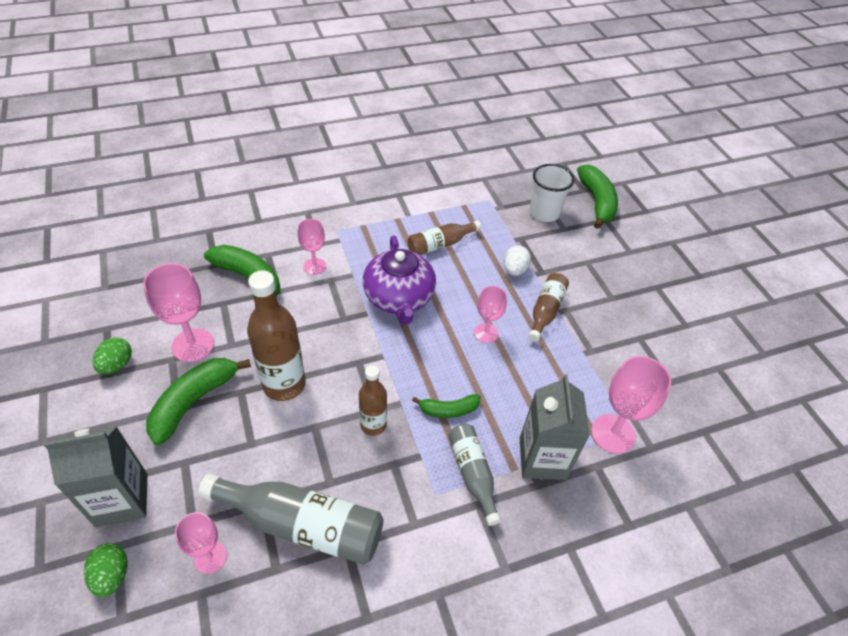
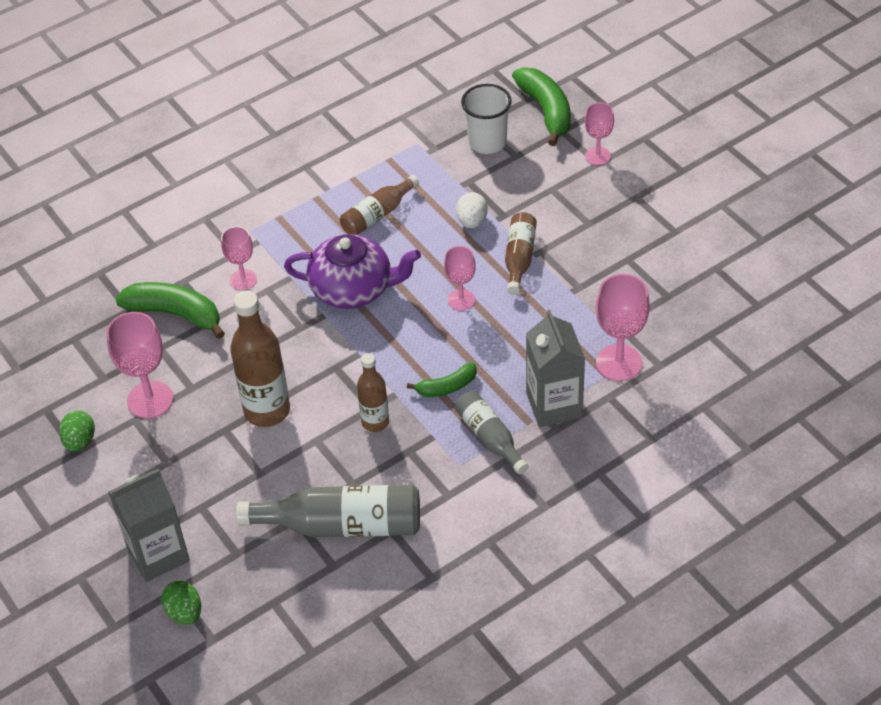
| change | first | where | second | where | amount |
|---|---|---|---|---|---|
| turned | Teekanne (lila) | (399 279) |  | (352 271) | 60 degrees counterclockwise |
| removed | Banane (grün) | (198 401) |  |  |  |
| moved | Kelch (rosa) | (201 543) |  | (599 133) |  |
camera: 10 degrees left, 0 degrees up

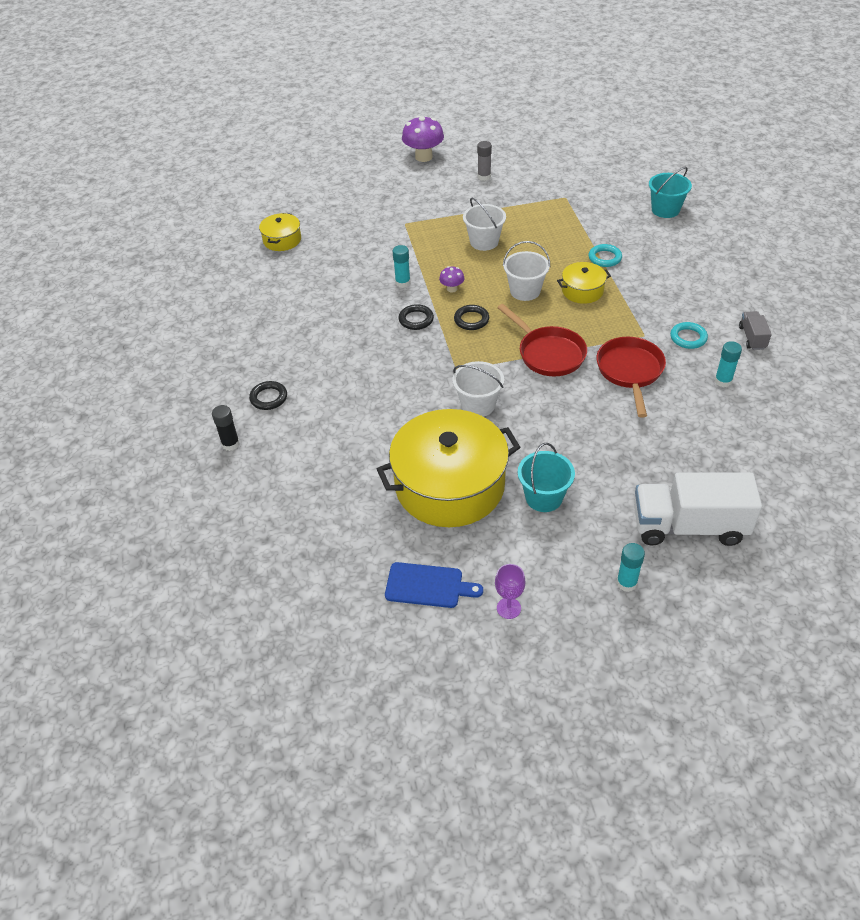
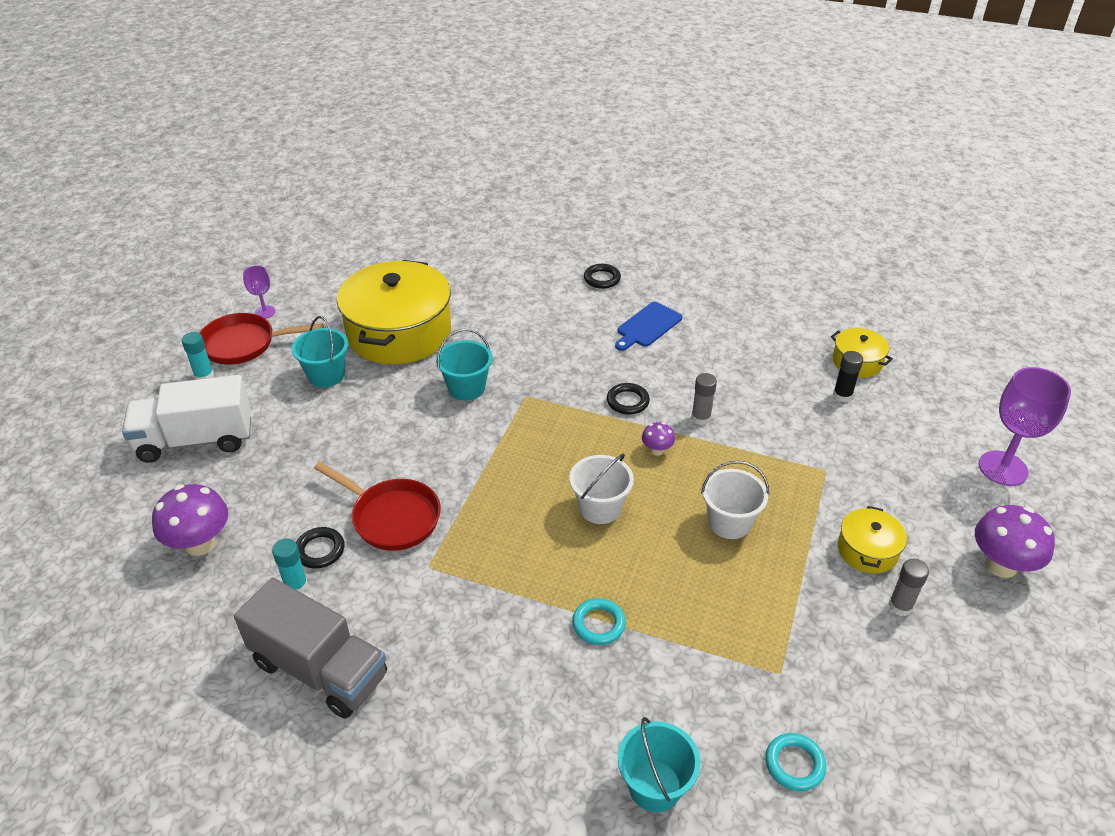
| change | first | where | second | where | amount |
|---|---|---|---|---|---|
| recoloured | Klebestift (türkis) | (401 266) | Klebestift (grau) | (704 399) |  |
| moved | Kochtopf (gelb) | (584 283) |  | (872 539) |  |
| moved | Pfanne (rot) | (542 340) |  | (262 339) |  |
| moved | Ring (schwarz) | (471 317) |  | (320 548) |  |
| resized | Lastwagen (grau) | (755 330) |  | (310 648) | x2.18 |
| moved | Ring (türkis) | (689 335) |  | (795 762) |  |
| recoloured | Eimer (weiß) | (478 389) | Eimer (türkis) | (464 365) |  |
| moved | Klebestift (schwarz) | (226 428) |  | (848 376) |  |
| turned | Lastwagen (weiß) | (698 509) |  | (186 419) | 135 degrees counterclockwise |
| moved | Schneidebrett (blau) | (434 585) |  | (648 326) |  |
| added |  |  | Kelch (lila) | (1025 426) |  |
| added |  |  | Pilz (lila) | (190 520) |  |
camera: 120 degrees right, 5 degrees down

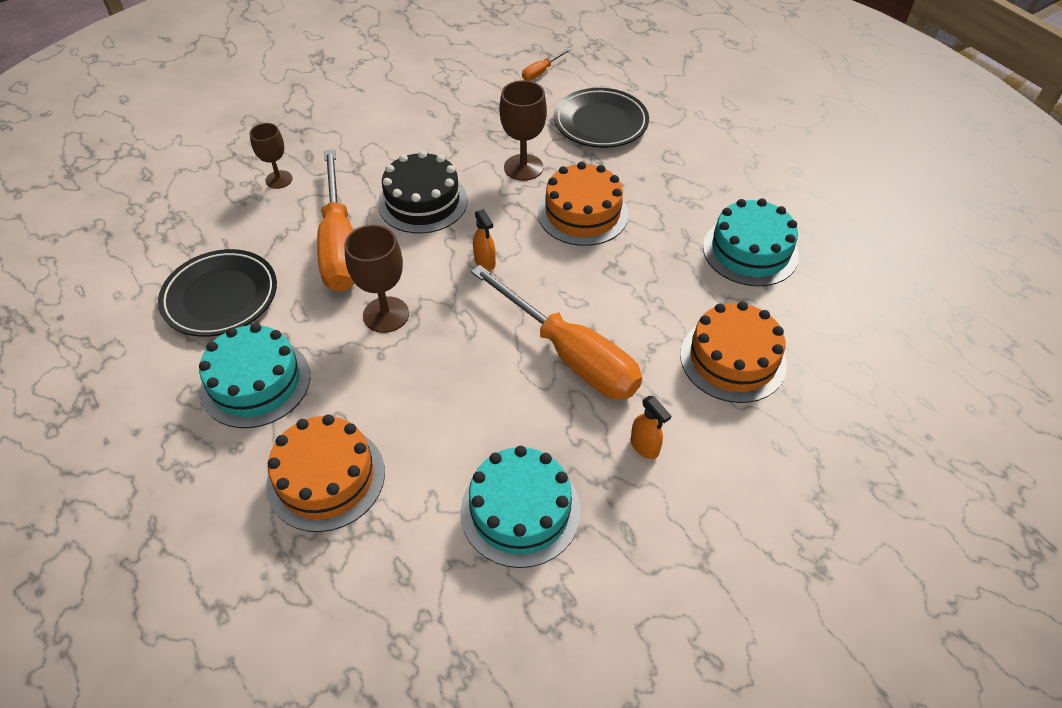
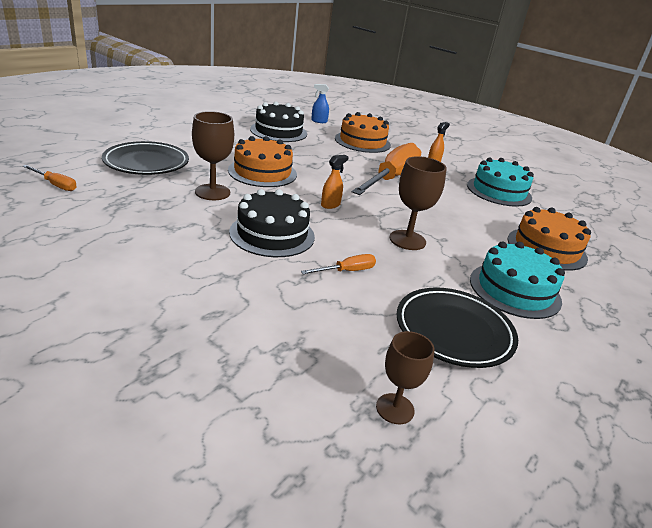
| change | first | where | second | where | amount |
|---|---|---|---|---|---|
| moved | Kelch (braun) | (271 156) |  | (405 377) |  |
| resized | Schraubenzieher (orange) | (336 220) |  | (338 264) | x0.42 |
| recoloured | Kuchen (türkis) | (751 242) | Kuchen (schwarz) | (278 122) |  |
| added |  |  | Sprühflasche (blau) | (320 103) |  |
camera: 110 degrees left, 20 degrees down

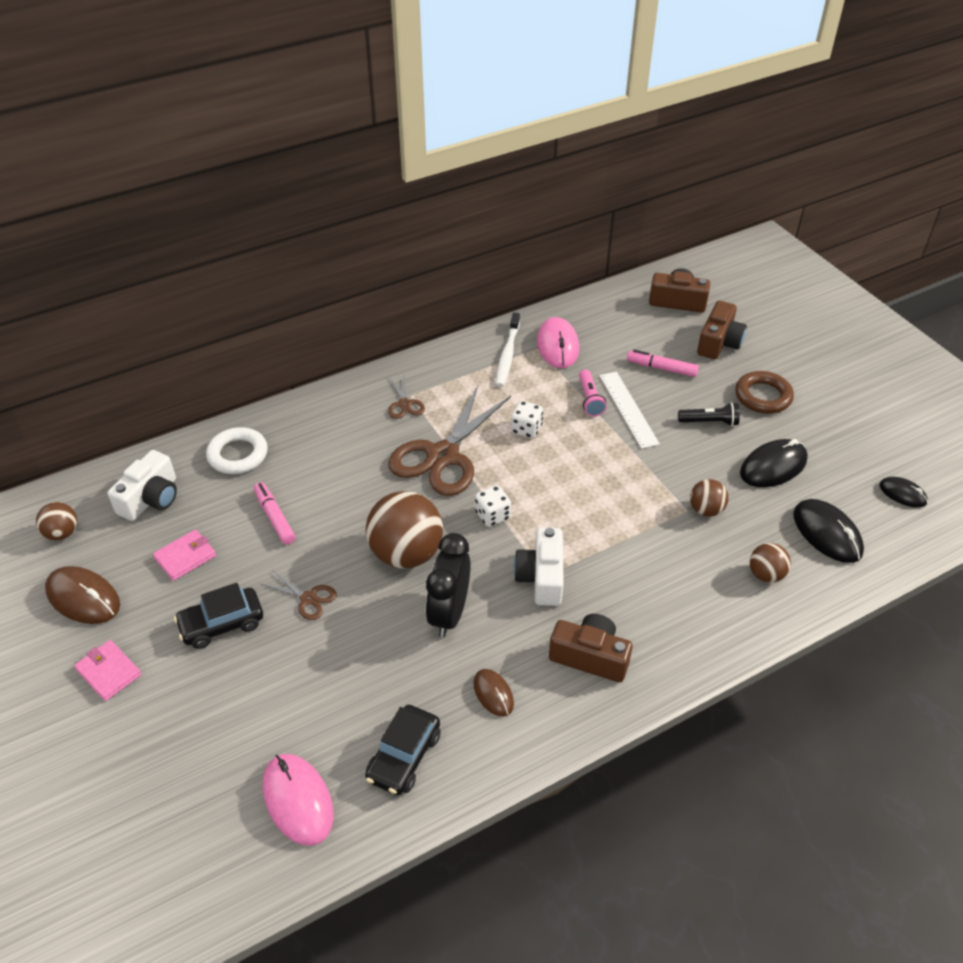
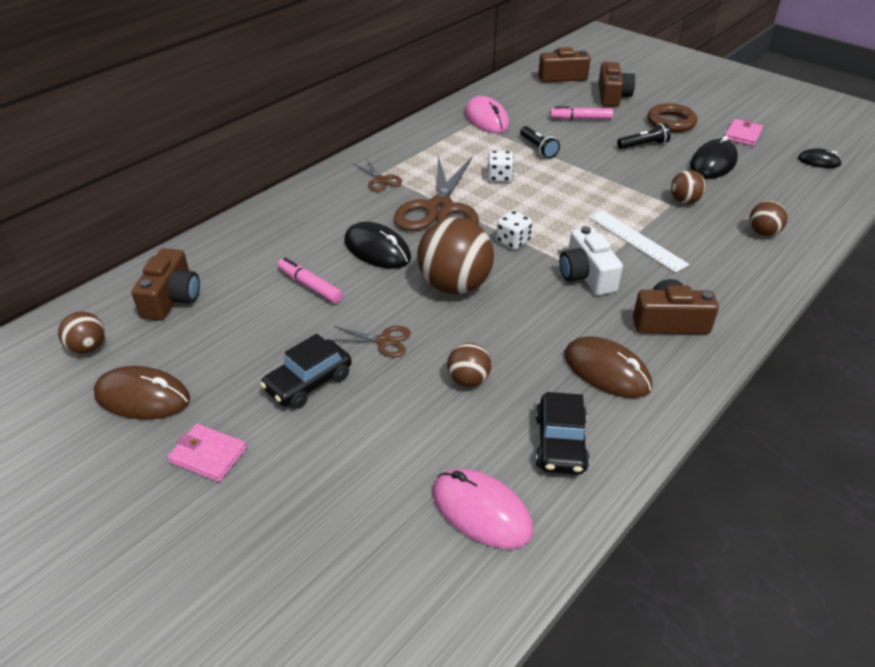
| change | first | where | second | where | amount |
|---|---|---|---|---|---|
| removed | Zahnbürste (weiß) | (508 350) |  |  |  |
| recoloured | Taschenlampe (rosa) | (593 393) | Taschenlampe (schwarz) | (540 142) |  |
| moved | Lineal (weiß) | (629 410) |  | (639 242) |  |
| removed | Ring (weiß) | (237 450) |  |  |  |
| recoloured | Kamera (weiß) | (142 485) | Kamera (braun) | (165 284) |  |
| moved | Computermaus (schwarz) | (828 531) |  | (377 245) |  |
| moved | Geldbörse (rosa) | (184 555) |  | (744 132) |  |
| removed | Wecker (schwarz) | (448 585) |  |  |  |
| resized | Computermaus (braun) | (493 693) |  | (608 367) | x1.69 |
| added |  |  | Ball (braun) | (469 365) |  |
camera: 20 degrees left, 5 degrees down

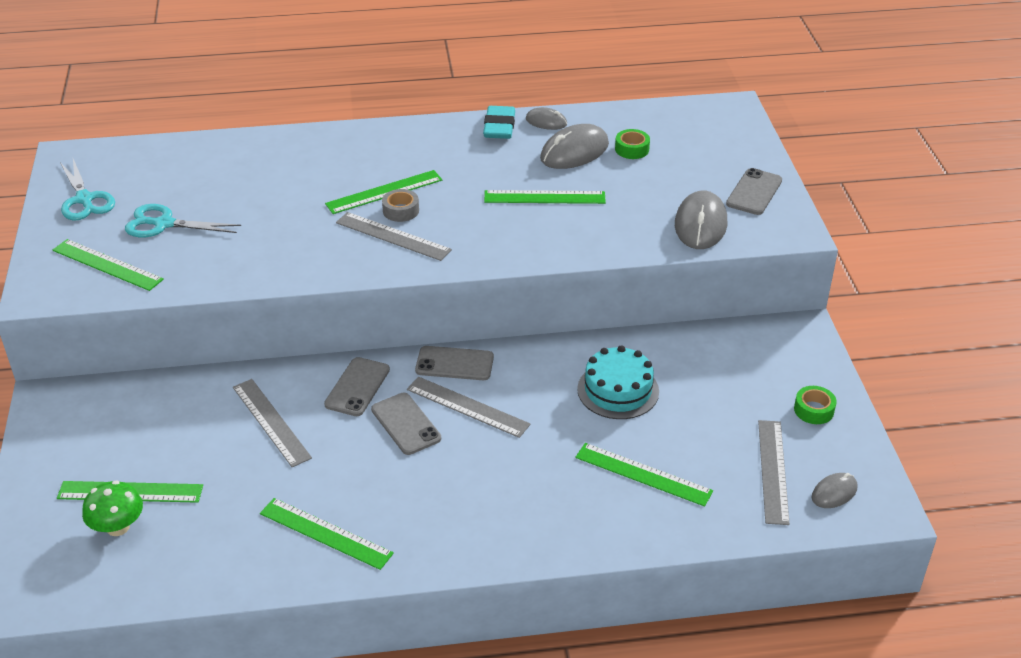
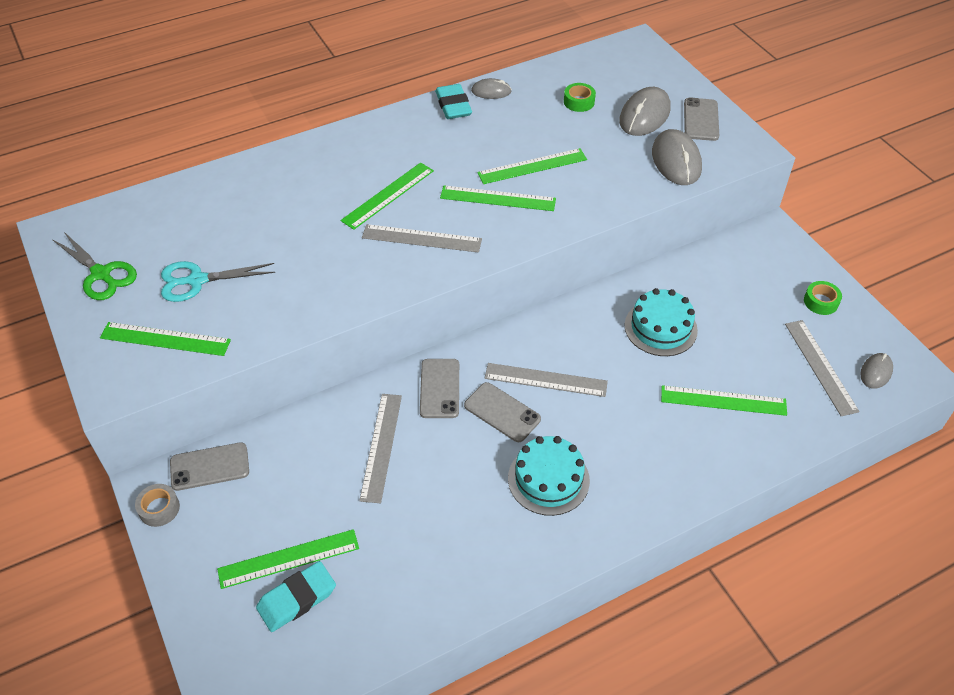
| change | first | where | second | where | amount |
|---|---|---|---|---|---|
| moved | Computermaus (grau) | (574 146) |  | (644 111) |  |
| recoloured | Schere (türkis) | (87 190) | Schere (grün) | (94 266) |  |
| moved | Klebeband (grau) | (400 205) |  | (157 505) |  |
| moved | Handy (grau) | (454 363) |  | (209 466) |  |
| turned | Lineal (grau) | (272 423) |  | (380 448) | 60 degrees clockwise |
| replaced | Pilz (grün) | (112 508) | Radiergummi (türkis) | (296 596) |  |
| moved | Lineal (grün) | (327 534) |  | (498 198) |  |
| added |  |  | Kuchen (türkis) | (549 476) |  |
camera: 20 degrees left, 10 degrees up

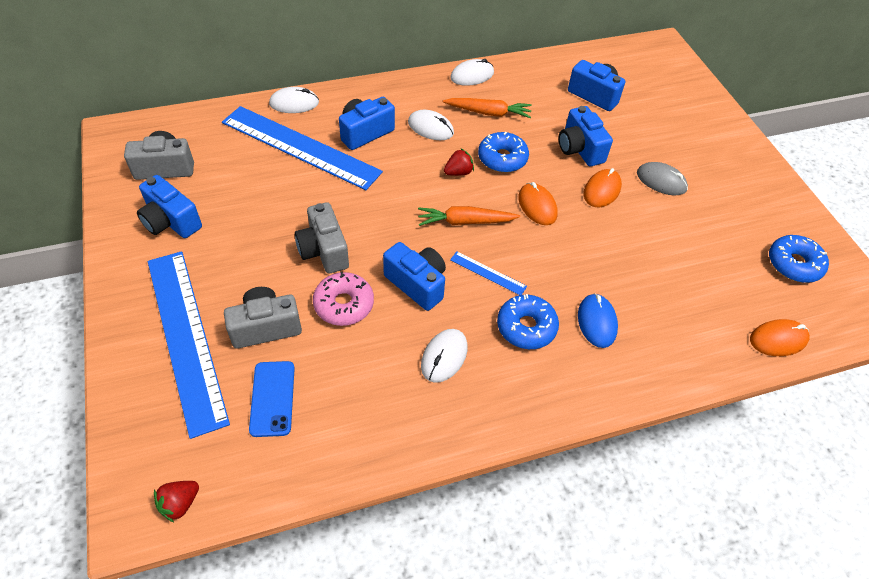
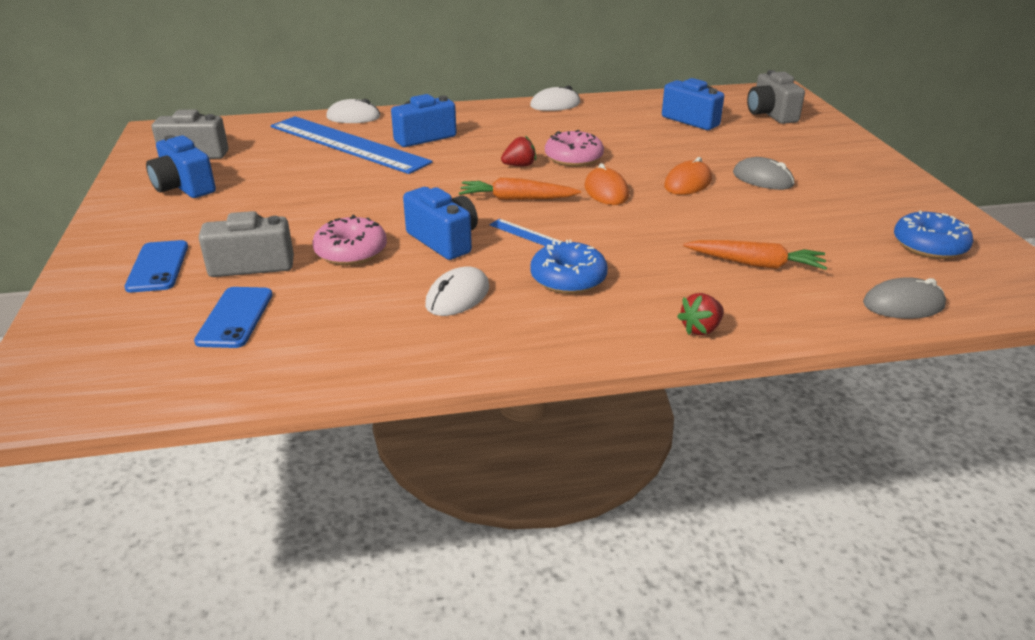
| change | first | where | second | where | amount |
|---|---|---|---|---|---|
| moved | Karotte (orange) | (487 108) |  | (755 255) |  |
| removed | Kamera (blau) | (586 136) |  |  |  |
| removed | Computermaus (weiß) | (431 125) |  |  |  |
| recoloured | Donut (blau) | (503 152) | Donut (rosa) | (574 148) |  |
| moved | Kamera (grau) | (322 237) |  | (776 97) |  |
| replaced | Lineal (blau) | (189 345) | Handy (blau) | (156 266) |  |
| removed | Computermaus (blau) | (598 320) |  |  |  |
| recoloured | Computermaus (orange) | (780 337) | Computermaus (grau) | (904 298) |  |
| moved | Erdbeere (rot) | (176 501) |  | (700 314) |  |
camera: 10 degrees right, 20 degrees down

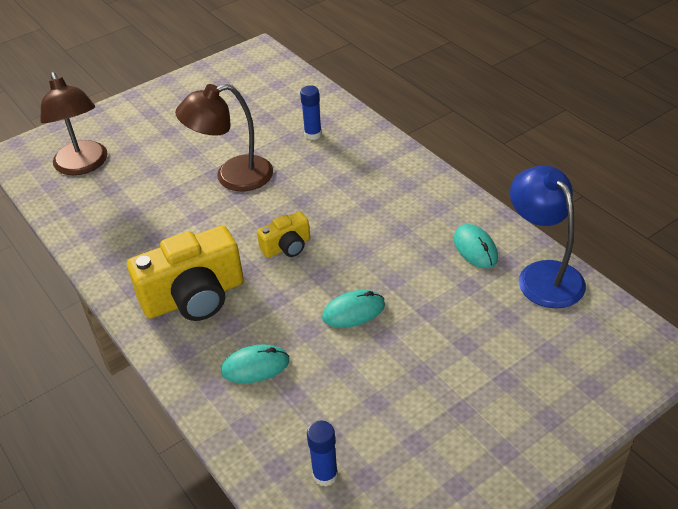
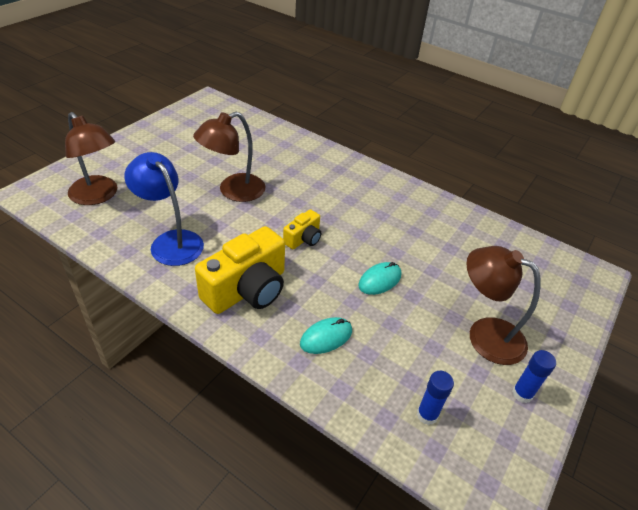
| change | first | where | second | where | amount |
|---|---|---|---|---|---|
| moved | Klebestift (blau) | (311 112) |  | (534 376) |  |
| moved | Lampe (blau) | (548 237) |  | (164 209) |  |
| removed | Computermaus (türkis) | (476 246) |  |  |  |
| added |  |  | Lampe (braun) | (503 305) |  |
camera: 25 degrees left, 0 degrees up

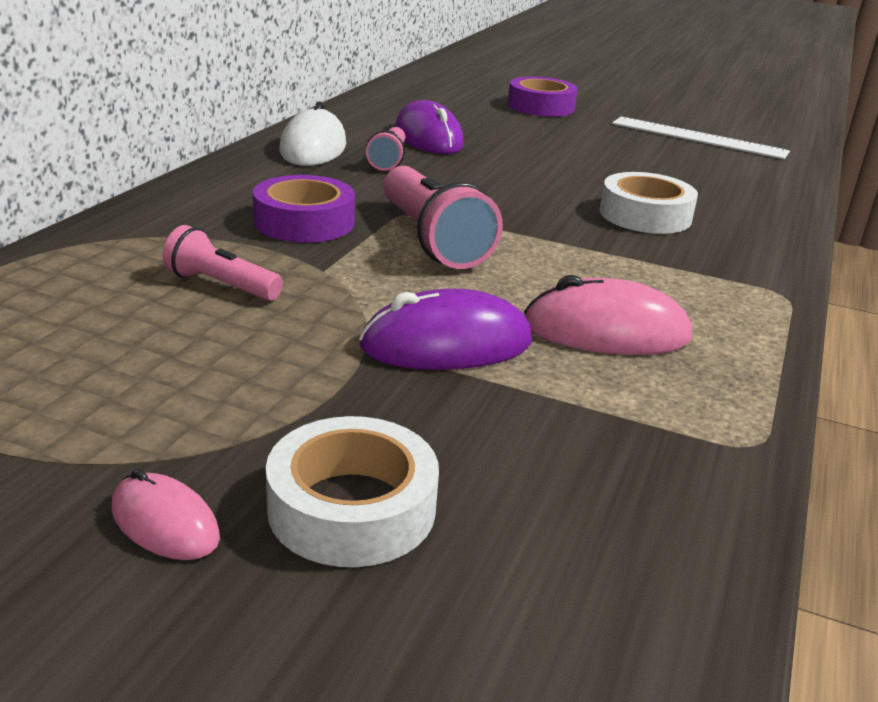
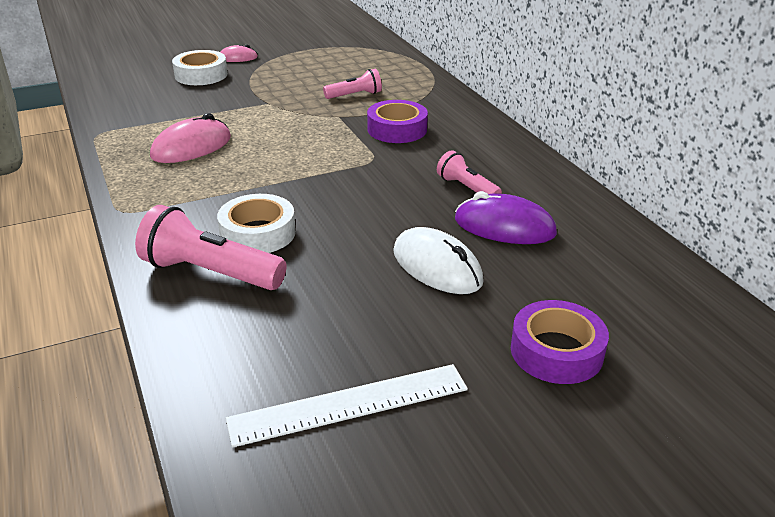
| change | first | where | second | where | amount |
|---|---|---|---|---|---|
| moved | Computermaus (weiß) | (312 134) |  | (438 260) |  |
| moved | Taschenlampe (rosa) | (443 217) |  | (211 247) |  |
| removed | Computermaus (lila) | (445 329) |  |  |  |
camera: 135 degrees right, 5 degrees up

